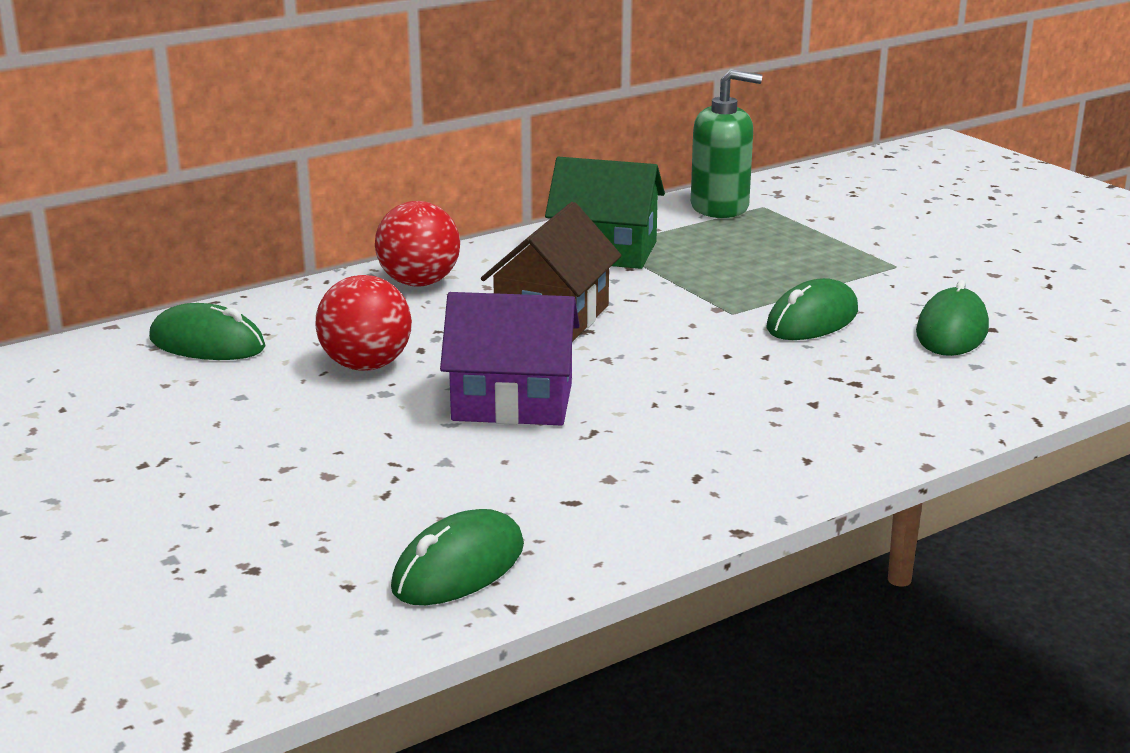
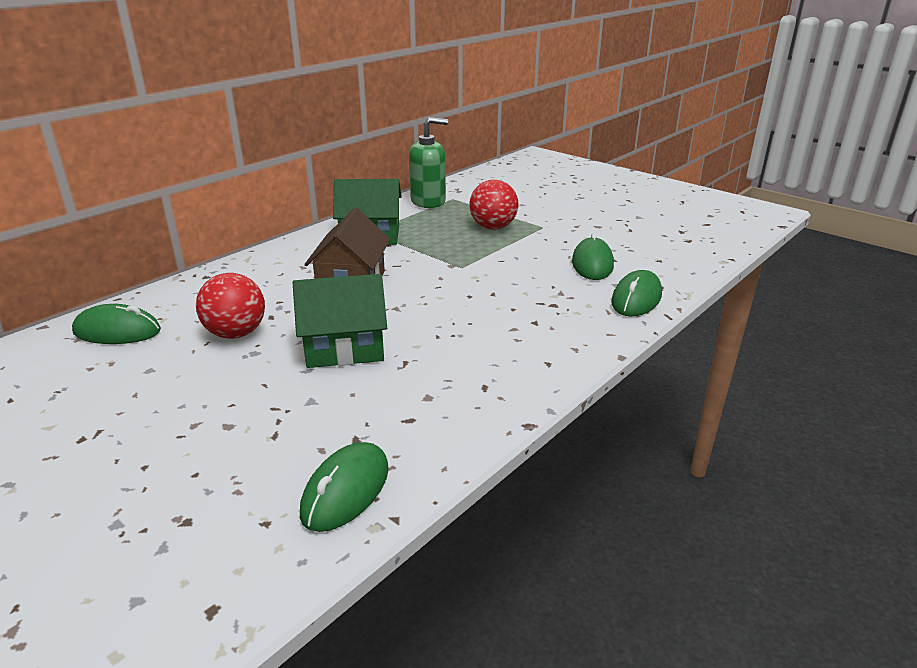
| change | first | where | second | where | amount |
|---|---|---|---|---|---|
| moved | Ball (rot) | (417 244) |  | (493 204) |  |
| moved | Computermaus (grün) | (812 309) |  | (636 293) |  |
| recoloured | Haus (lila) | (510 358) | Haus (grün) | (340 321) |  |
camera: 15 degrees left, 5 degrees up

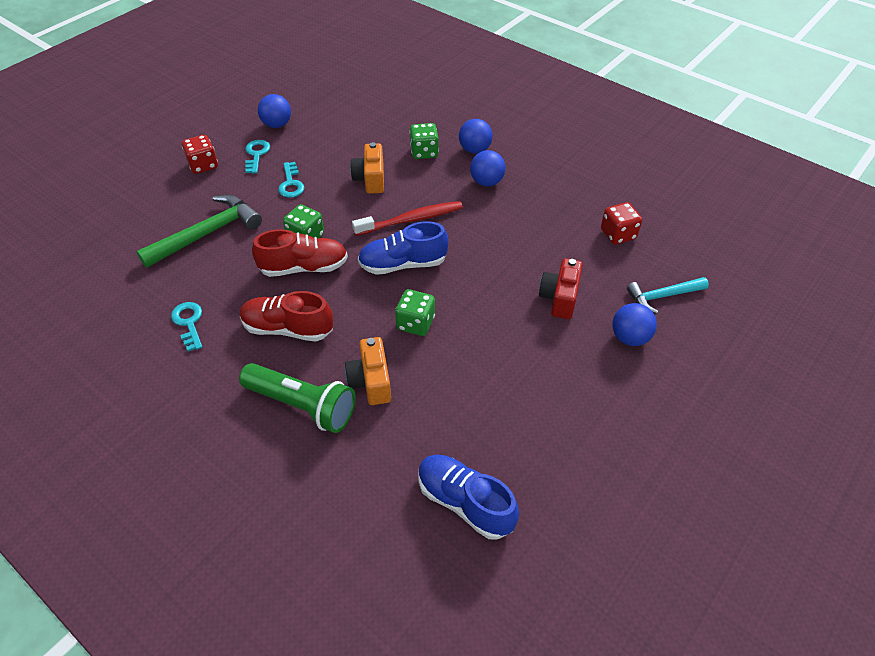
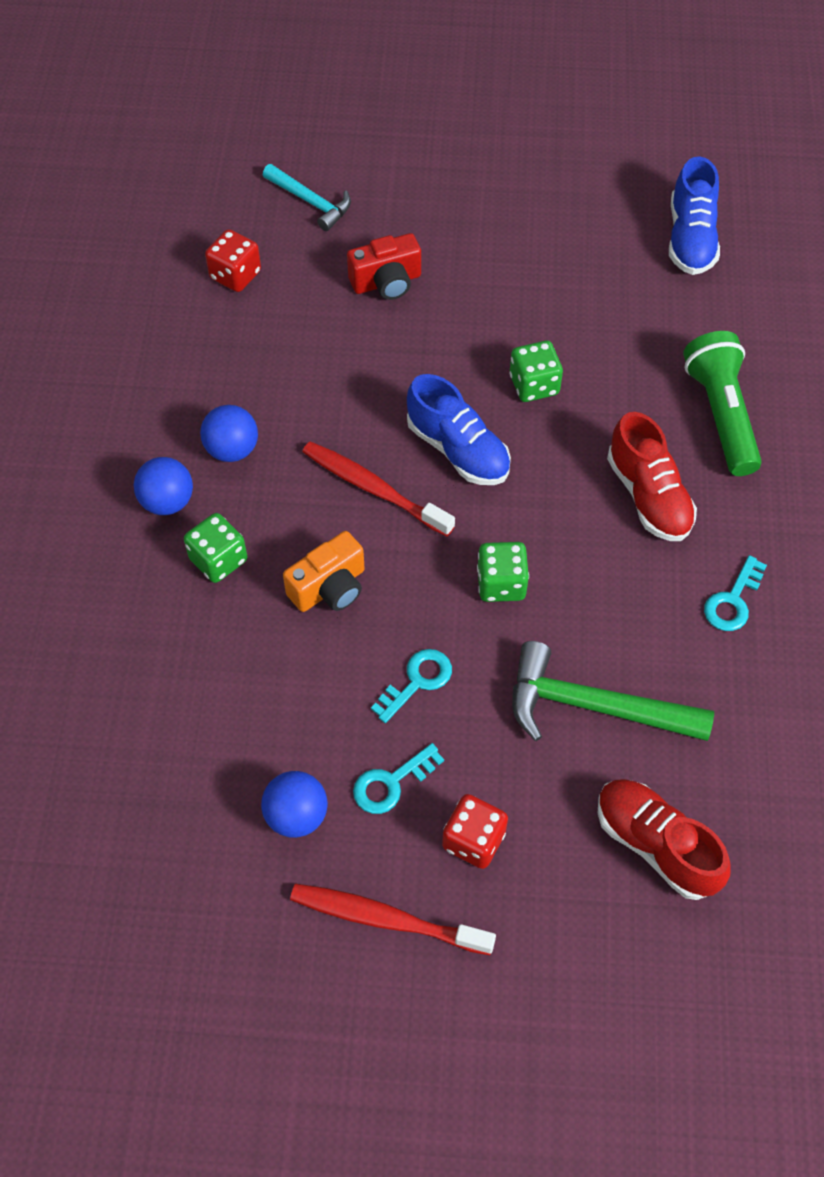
| change | first | where | second | where | amount |
|---|---|---|---|---|---|
| moved | Schuh (rot) | (300 253) |  | (664 839) |  |
| removed | Ball (blau) | (634 324) |  |  |  |
| removed | Kamera (orange) | (368 371) |  |  |  |
| added |  |  | Zahnbürste (rot) | (393 919) |  |
camera: 125 degrees left, 10 degrees up

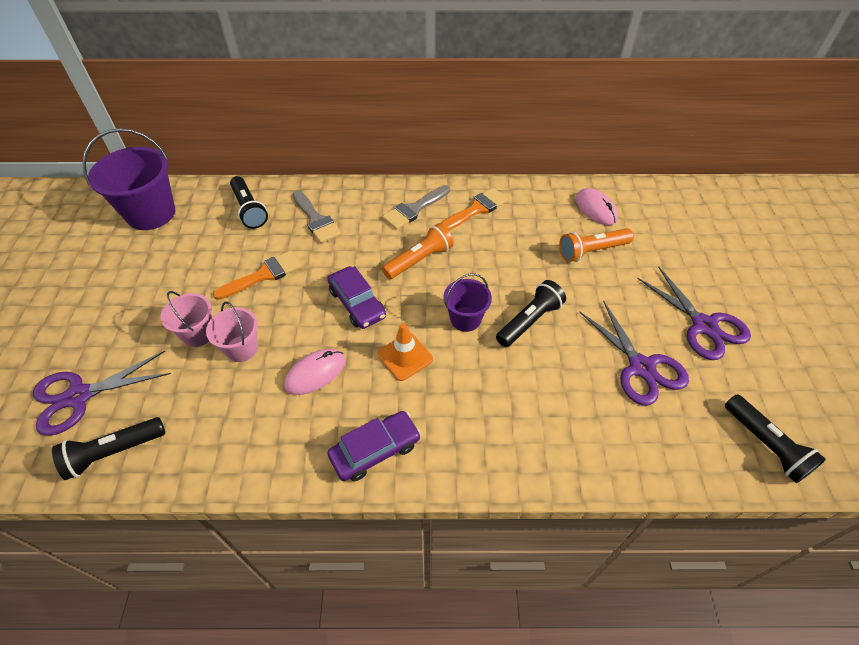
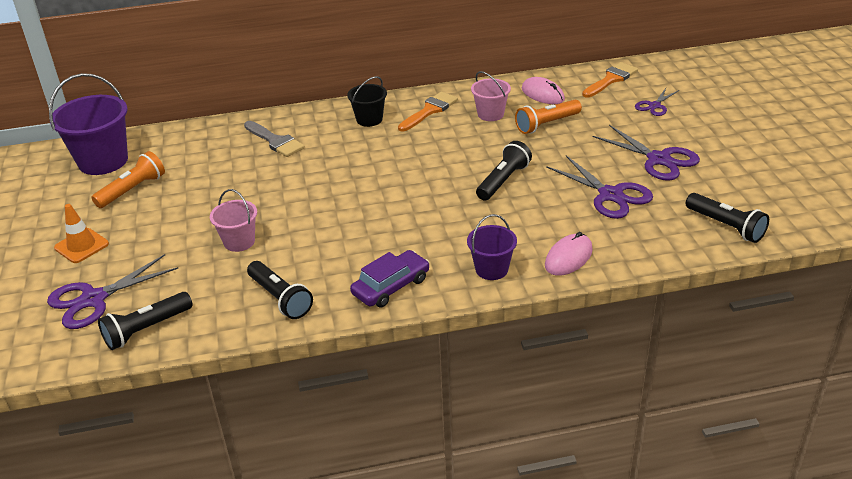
| change | first | where | second | where | amount |
|---|---|---|---|---|---|
| moved | Taschenlampe (schwarz) | (249 202) |  | (280 290) |  |
| replaced | Pinsel (grau) | (416 207) | Eimer (schwarz) | (367 101) |  |
| moved | Taschenlampe (orange) | (417 251) |  | (128 179) |  |
| moved | Pinsel (orange) | (257 275) |  | (610 80) |  |
| removed | Auto (lila) | (357 297) |  |  |  |
| moved | Eimer (lila) | (468 302) |  | (492 247) |  |
| moved | Eimer (rosa) | (186 319) |  | (491 96) |  |
| moved | Leitkegel (orange) | (405 352) |  | (81 233) |  |
| moved | Computermaus (rosa) | (314 372) |  | (569 254) |  |
| added |  |  | Schere (lila) | (657 102) |  |
camera: 10 degrees left, 15 degrees down

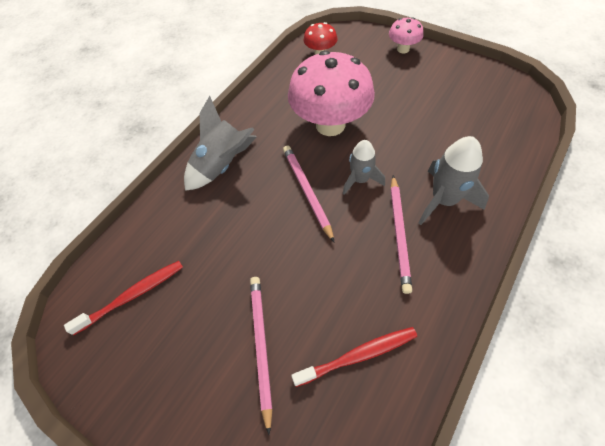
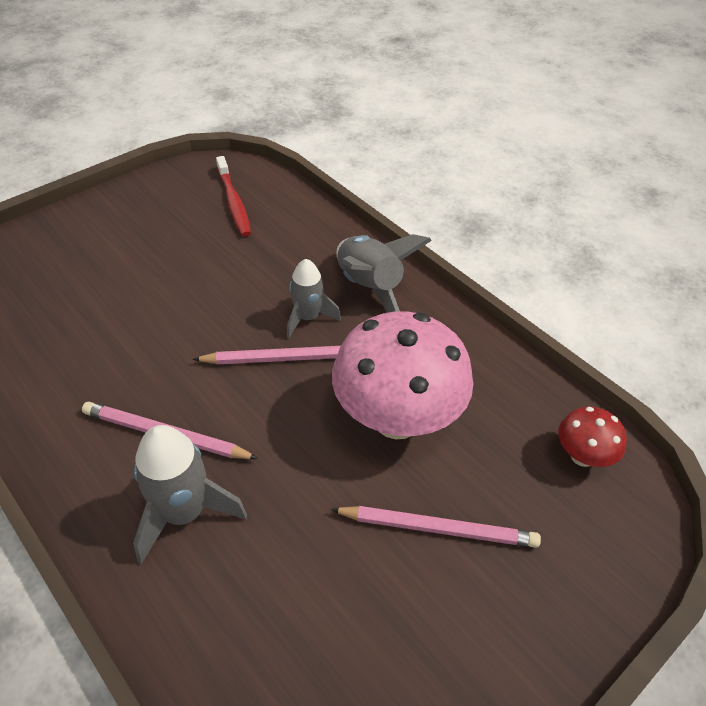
| change | first | where | second | where | amount |
|---|---|---|---|---|---|
| removed | Pilz (rosa) | (406 35) |  |  |  |
| moved | Rakete (grau) | (364 167) |  | (314 298) |  |
| moved | Bleistift (rosa) | (261 356) |  | (435 527) |  |
| removed | Zahnbürste (rot) | (354 357) |  |  |  |
camera: 100 degrees right, 10 degrees down

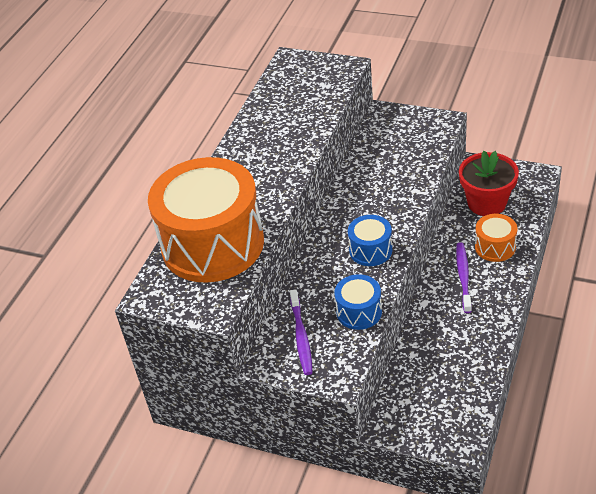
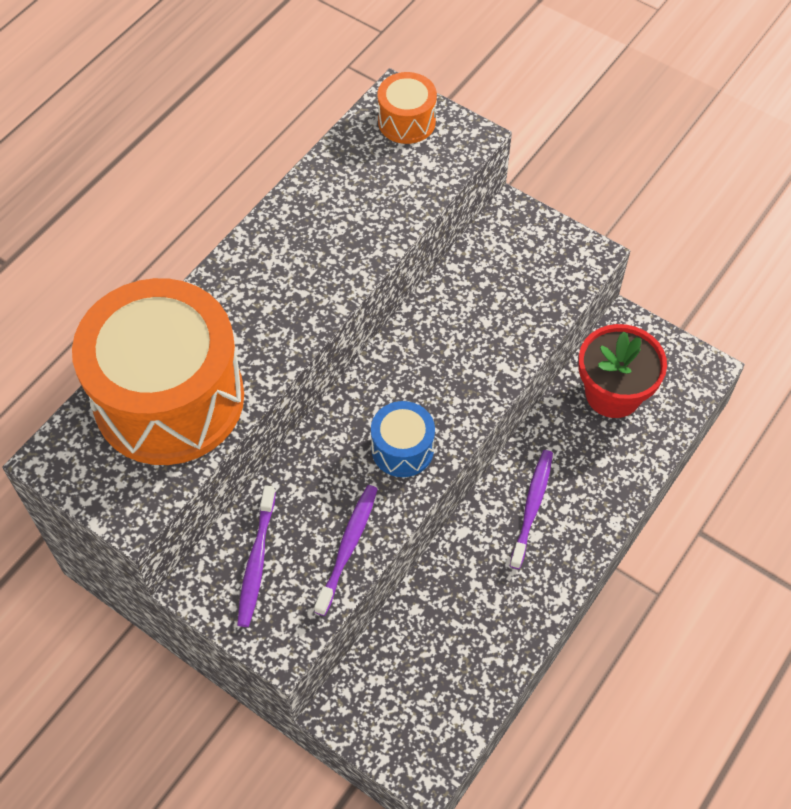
| change | first | where | second | where | amount |
|---|---|---|---|---|---|
| moved | Trommel (orange) | (496 238) |  | (407 108) |  |
| replaced | Trommel (blau) | (358 302) | Zahnbürste (lila) | (346 550) |  |
camera: 10 degrees right, 15 degrees up

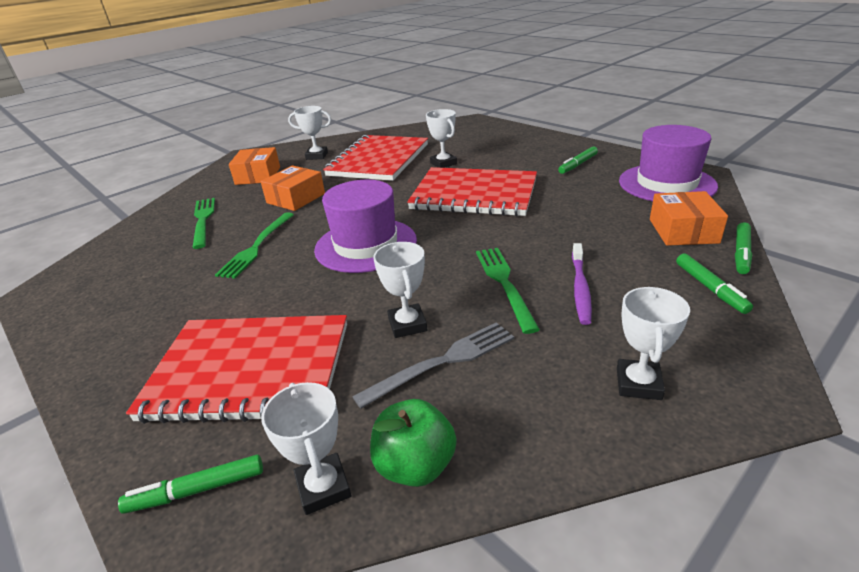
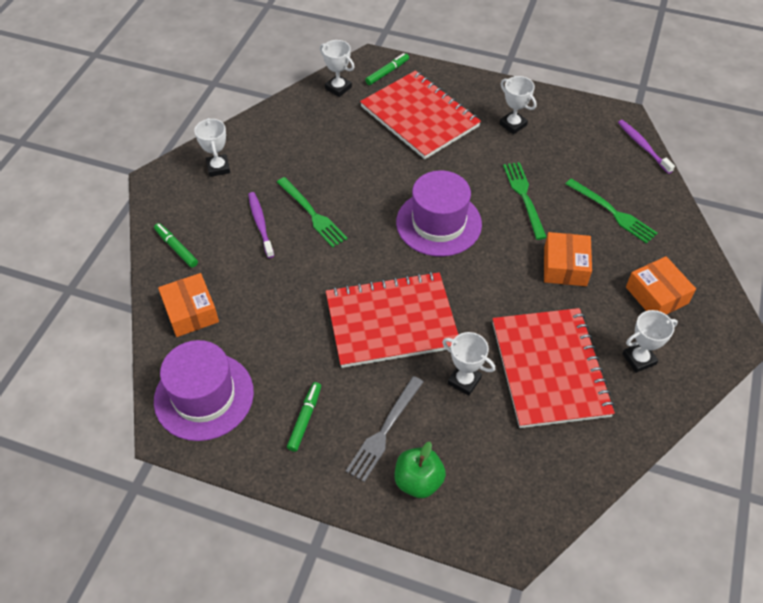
| change | first | where | second | where | amount |
|---|---|---|---|---|---|
| removed | Filzstift (grün) | (743 248) |  |  |  |
| moved | Pokal (weiß) | (400 290) |  | (518 105) |  |
| turned | Notizbuch (rot) | (236 369) |  | (420 115) | 75 degrees clockwise |
| moved | Gabel (grau) | (433 365) |  | (384 429) |  |
| moved | Apfel (grün) | (413 443) |  | (420 470) |  |
| added |  |  | Zahnbürste (lila) | (646 147) |  |
camera: 150 degrees right, 20 degrees up

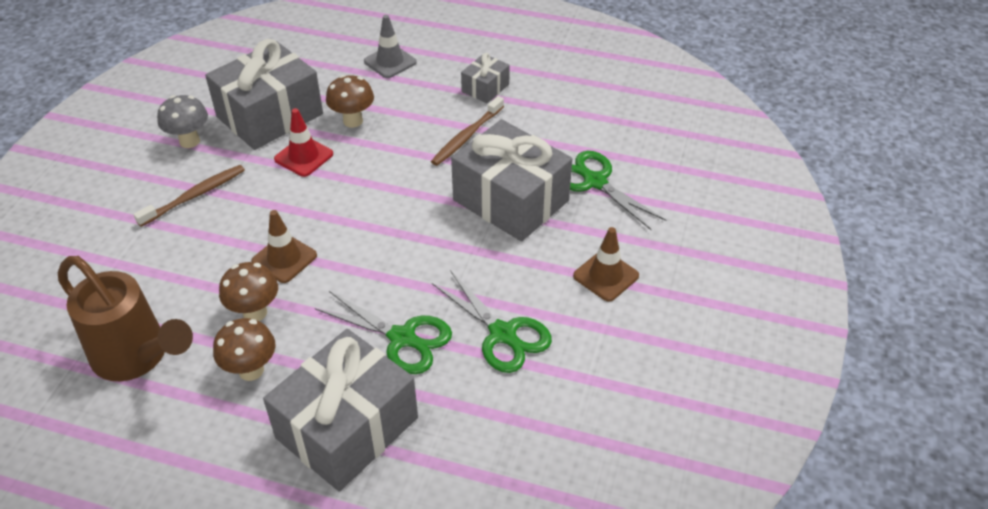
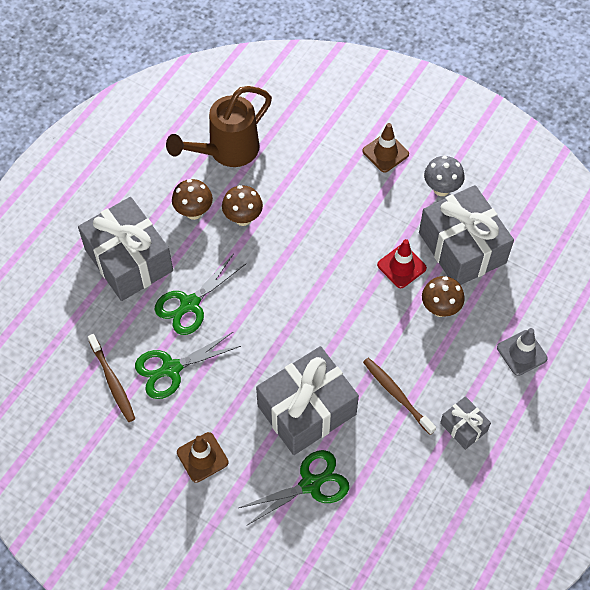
| change | first | where | second | where | amount |
|---|---|---|---|---|---|
| moved | Zahnbürste (braun) | (189 196) |  | (111 378) |  |
| moved | Leitkegel (braun) | (284 246) |  | (386 147) |  |
camera: 105 degrees right, 15 degrees up

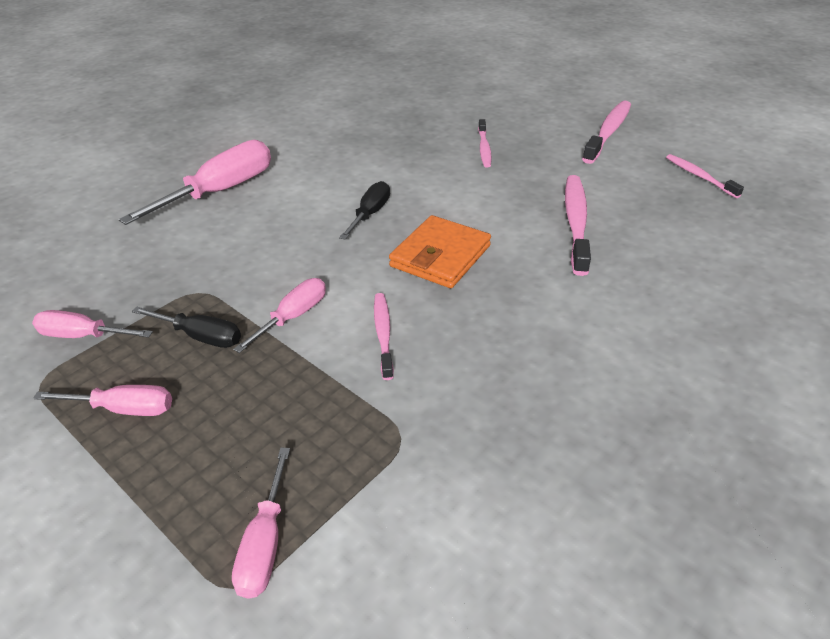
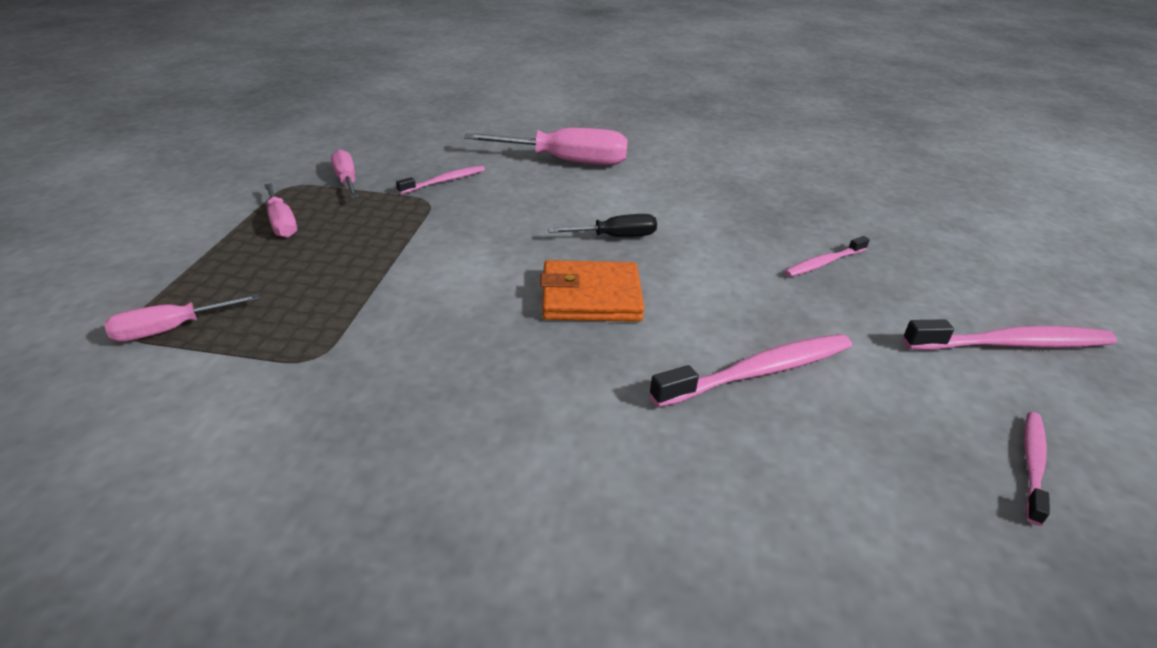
| change | first | where | second | where | amount |
|---|---|---|---|---|---|
| removed | Schraubenzieher (rosa) | (279 315) |  |  |  |
| moved | Zahnbürste (rosa) | (384 336) |  | (440 180) |  |
| removed | Schraubenzieher (schwarz) | (186 327) |  |  |  |
camera: 55 degrees right, 5 degrees down

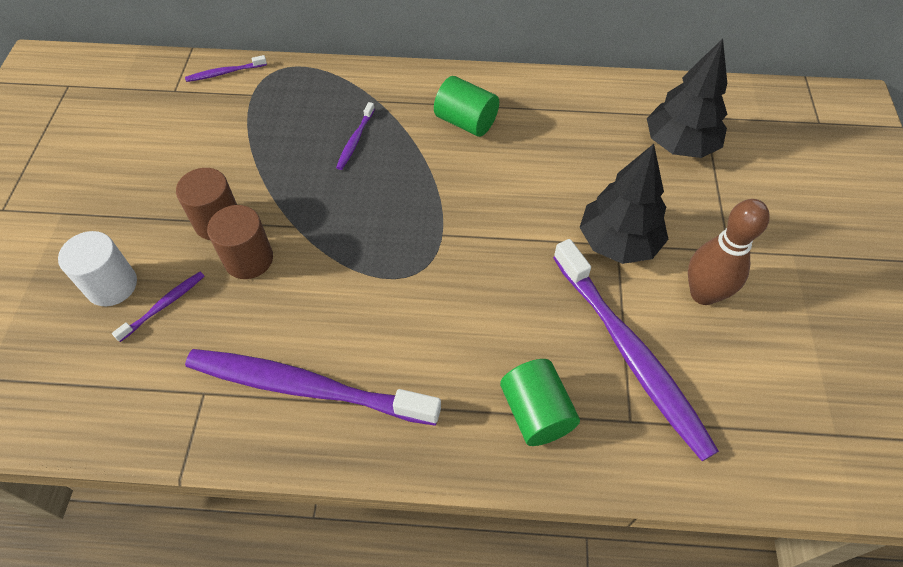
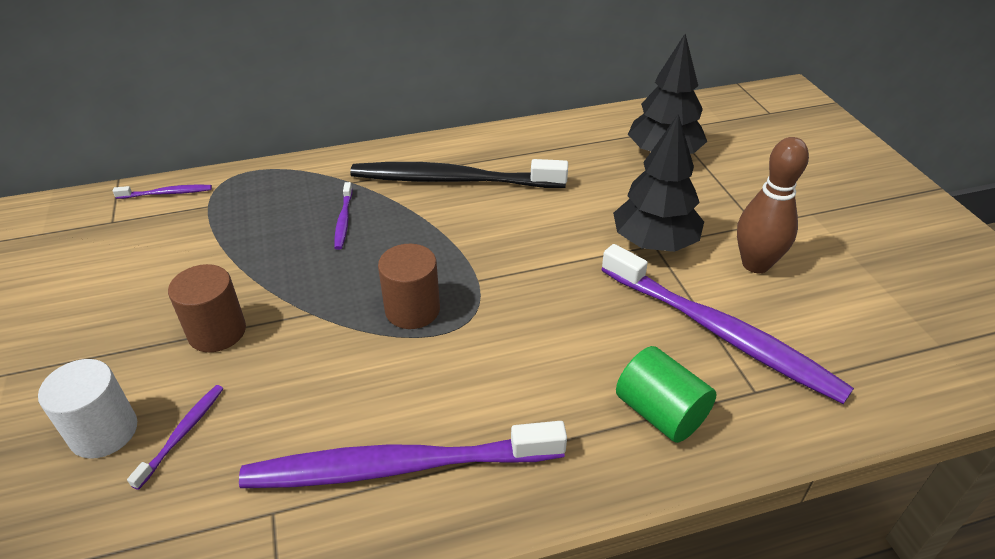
| change | first | where | second | where | amount |
|---|---|---|---|---|---|
| turned | Zahnbürste (lila) | (226 68) |  | (162 192) | 150 degrees counterclockwise |
| replaced | Vollzylinder (grün) | (466 106) | Zahnbürste (schwarz) | (459 173) |  |
| moved | Vollzylinder (braun) | (240 242) |  | (409 286) |  |
camera: 20 degrees left, 15 degrees down

